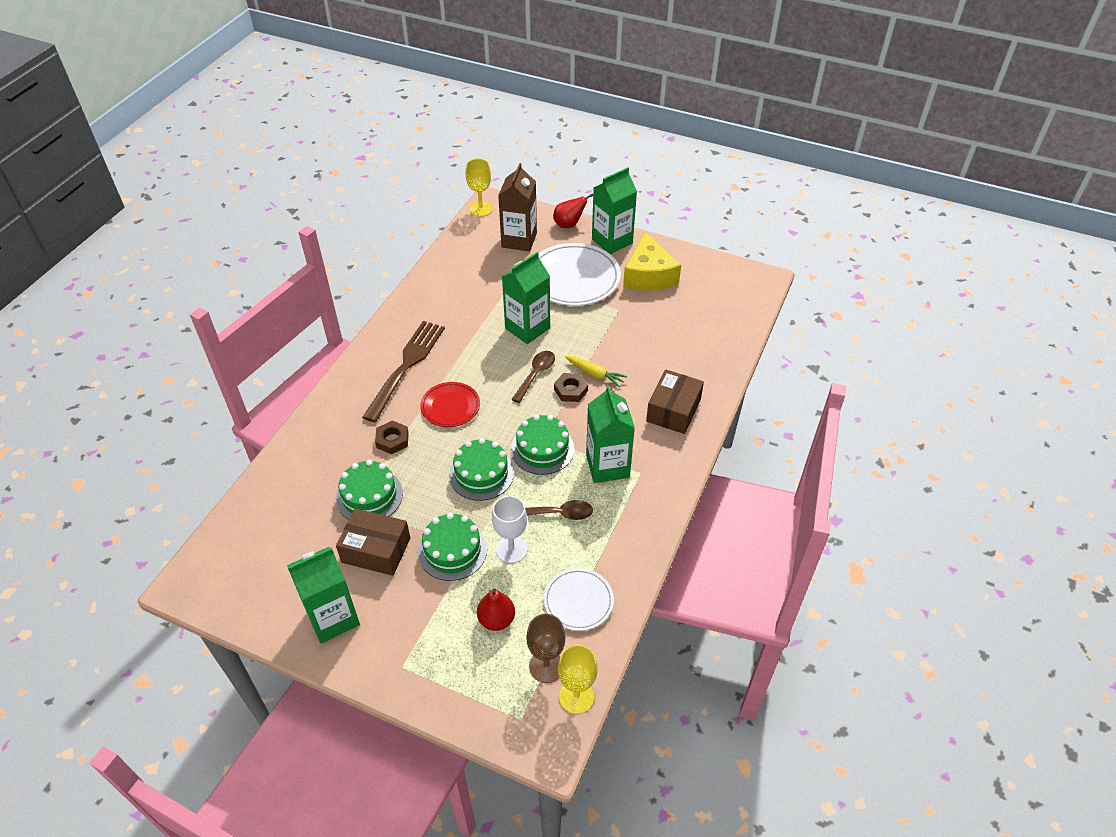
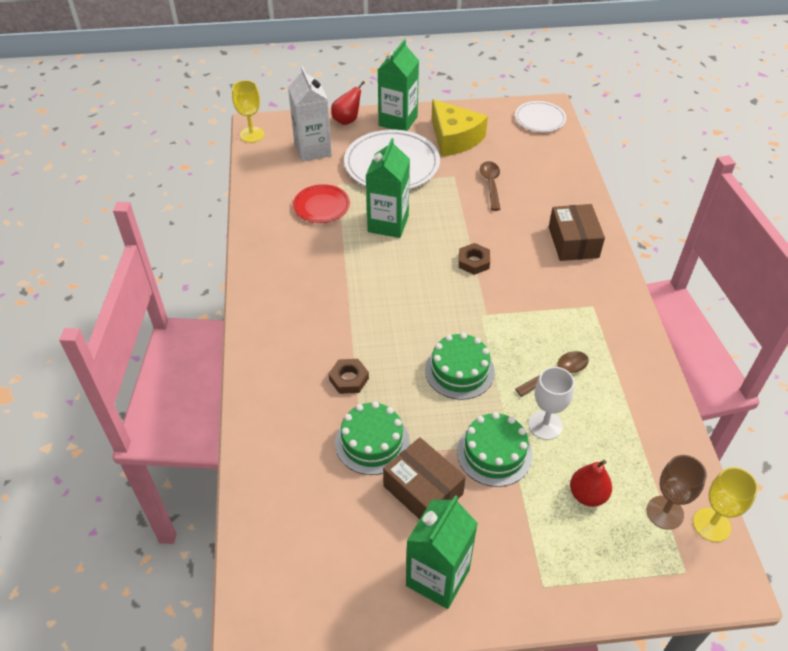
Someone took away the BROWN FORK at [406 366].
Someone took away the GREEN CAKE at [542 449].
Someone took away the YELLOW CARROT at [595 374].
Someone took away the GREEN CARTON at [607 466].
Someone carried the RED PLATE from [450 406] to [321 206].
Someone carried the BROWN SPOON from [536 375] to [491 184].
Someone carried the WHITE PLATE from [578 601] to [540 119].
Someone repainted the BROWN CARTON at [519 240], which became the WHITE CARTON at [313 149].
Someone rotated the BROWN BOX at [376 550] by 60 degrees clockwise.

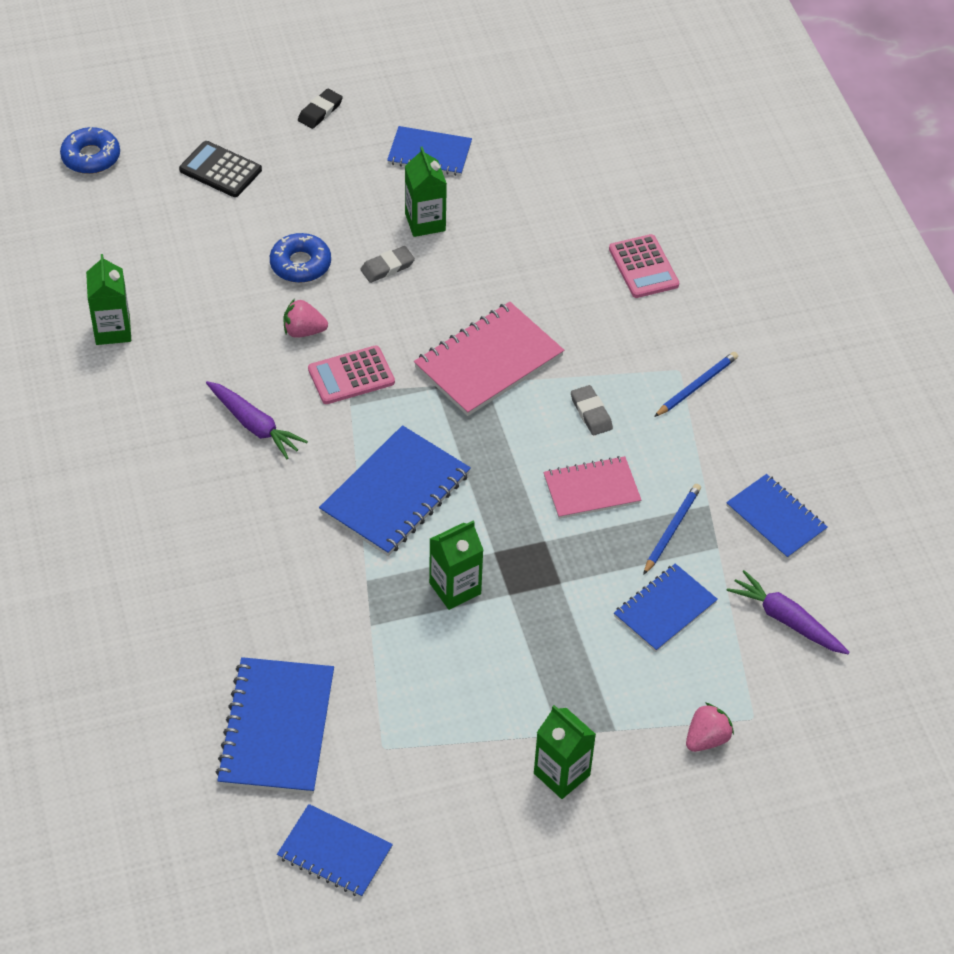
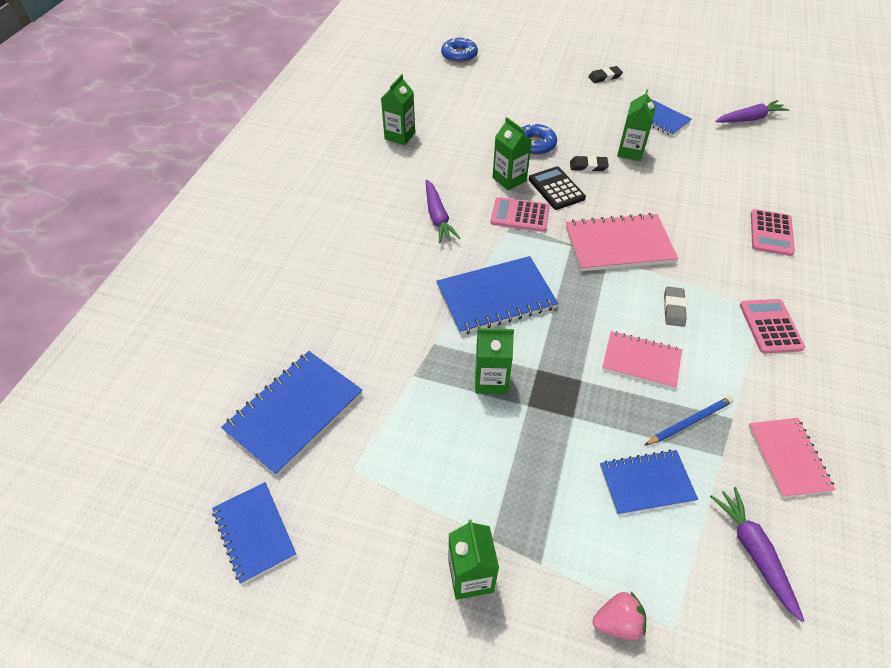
Someone put down the PURPLE CARROT at [749 119].
Someone carried the BLACK CALCULATOR from [220 170] to [556 188].
Someone swapped the PINK STRAWBERRY at [303 331] for the GREEN CARTON at [509 179].
Someone swapped the BLUE PENCIL at [696 386] for the PINK CALCULATOR at [770 326].
Someone repainted the GREY ERASER at [387 267], which became the BLACK ERASER at [588 166].
Someone repainted the BLUE NOTEBOOK at [775 518], which became the PINK NOTEBOOK at [788 458].

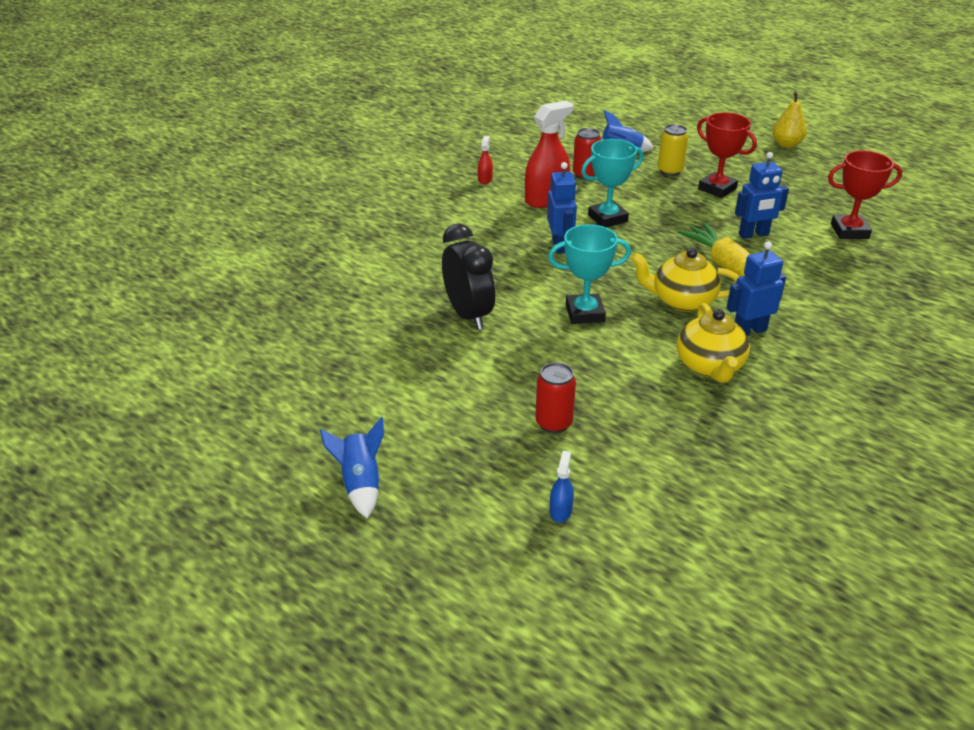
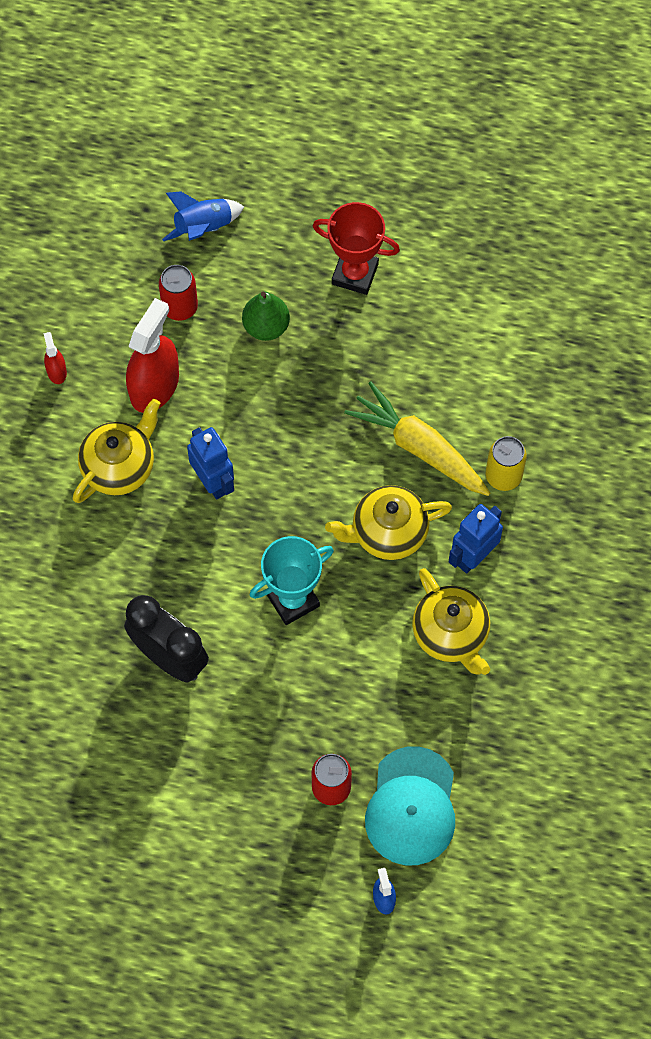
Someone took away the BLUE ROCKET at [360 484].
Someone took away the TURQUOISE TROPHY at [607 218].
Someone took away the BLUE ROBOT at [753 235].
Someone took away the YELLOW PEAR at [786 144].
Someone took away the RED TROPHY at [849 231].
Someone put down the YELLOW TEAPOT at [119 466].
Someone put down the GREEN PEAR at [266 326].
Someone put down the TURQUOISE CAP at [411 806].
Someone carried the YELLOW CAN from [670 171] to [503 476].

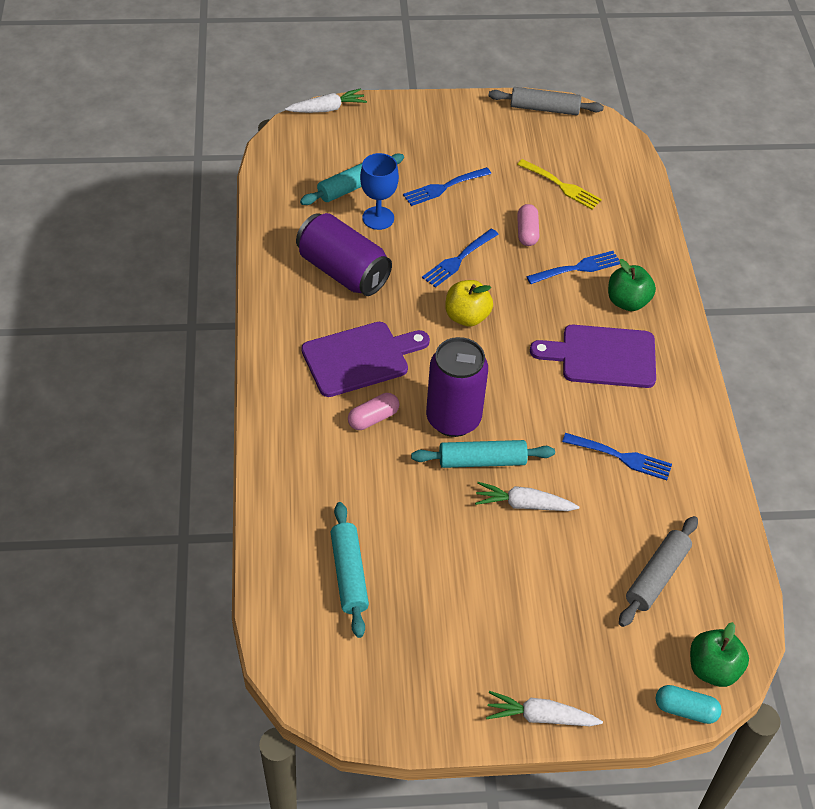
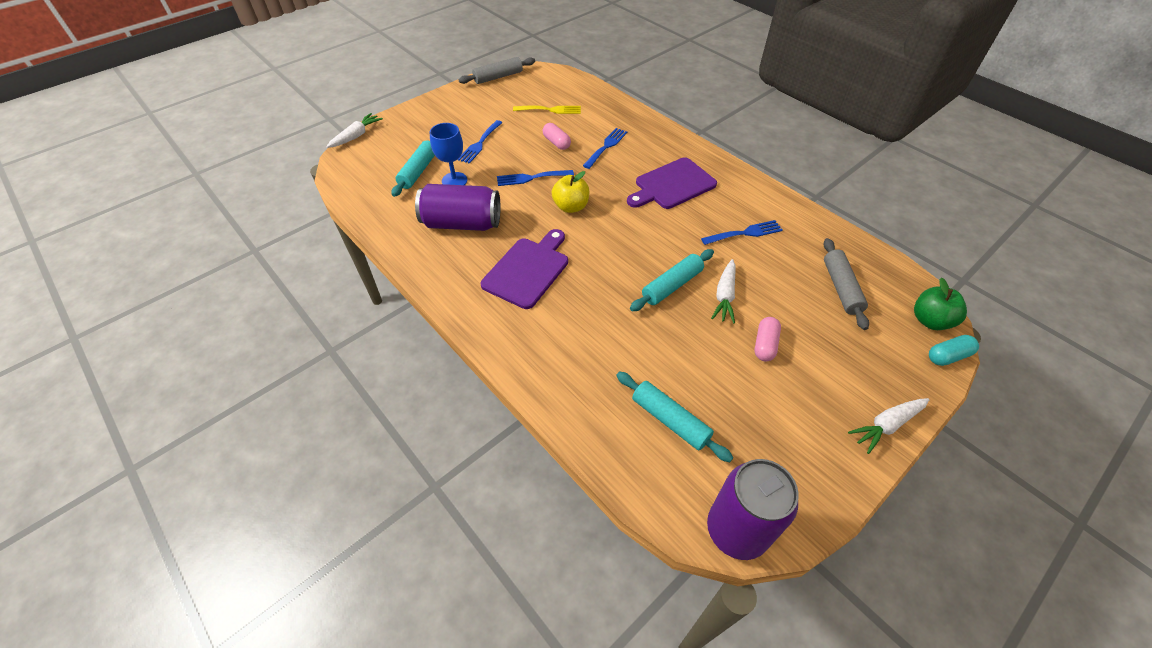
Someone took away the GREEN APPLE at [627 302].
Someone carried the PINK CAPSULE from [373 418] to [765 345].
Someone carried the PURPLE CAN from [453 419] to [736 530].
Someone rotated the BLUE FORK at [458 260] by 75 degrees clockwise.
Someone rotated the WHITE CARROT at [523 504] by 45 degrees counterclockwise.

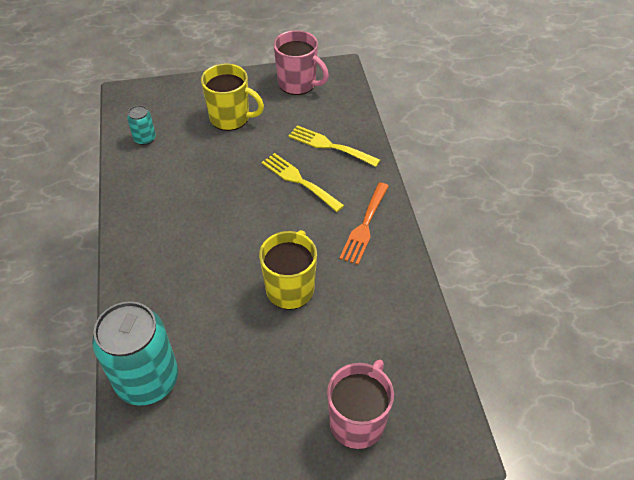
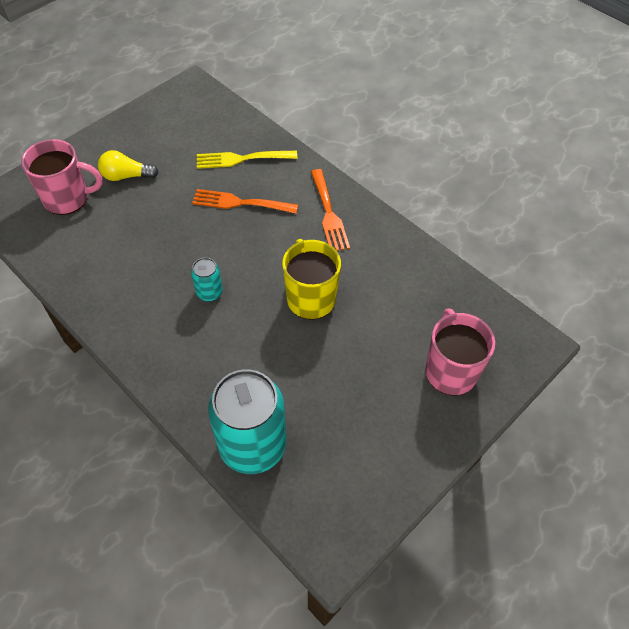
Someone carried the TURQUOISE CAN from [145 139] to [209 292].
Someone carried the PINK MUG from [298 84] to [68 198].
Someone swapped the YELLOW MUG at [231 118] for the YELLOW LIGHT BULB at [126 176].
Someone repainted the YELLOW FORK at [299 180], which became the ORANGE FORK at [240 203].

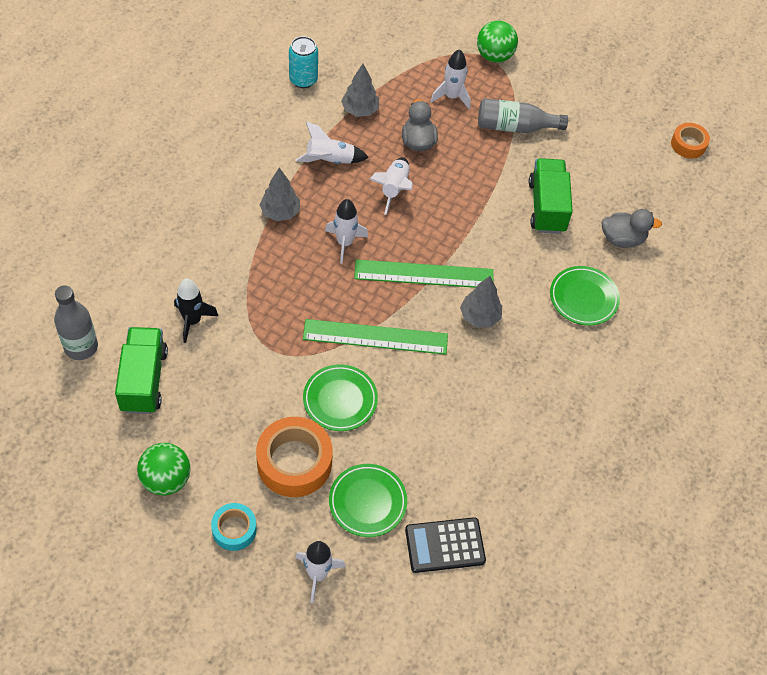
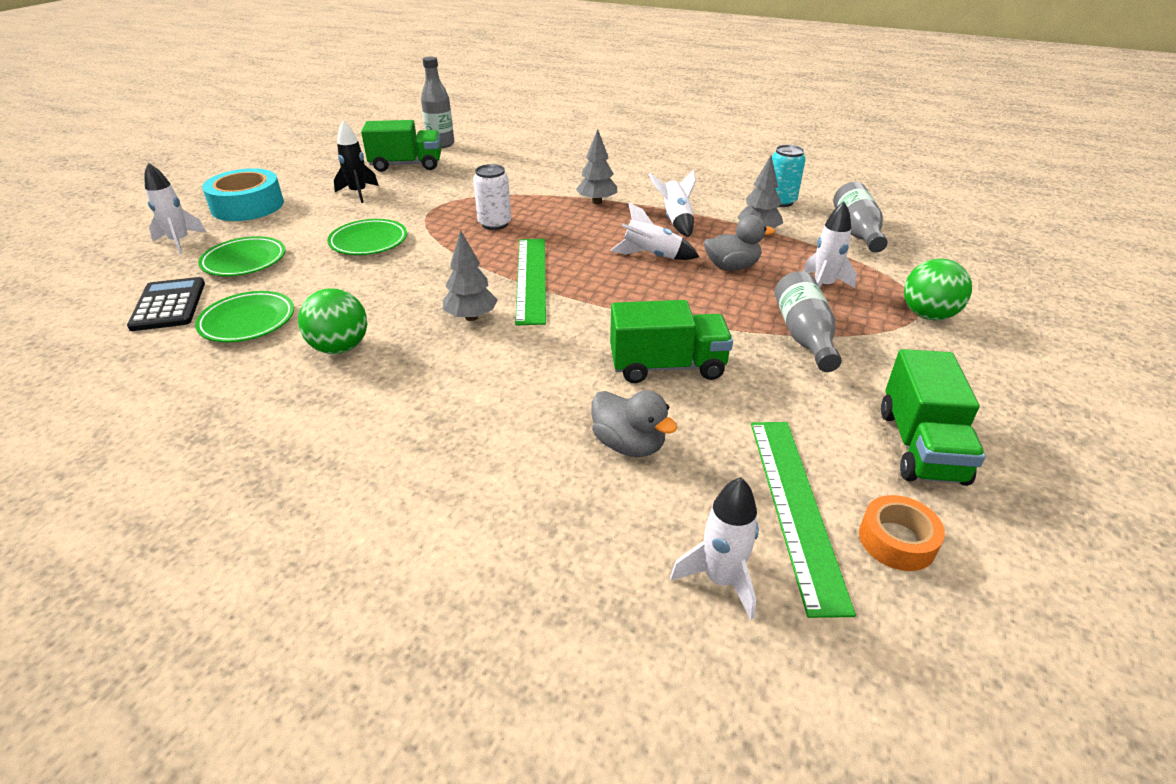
Someone took away the ORANGE TAPE at [294 462].
Someone put down the WHITE CAN at [494 224].
Someone put down the GREY BOTTLE at [856 232].
Someone put down the GREEN TRUCK at [920 446].
Someone carried the GREEN BALL from [166 479] to [340 348].
Someone carried the BLACK ROCKET from [192 321] to [358 193].
Someone carried the GREEN RULER from [375 337] to [795 507].
Someone carried the WHITE ROCKET from [344 243] to [720 580].
Someone carried the GREEN PLATE from [583 298] to [247 321].
Someone rotated the GREY DUCK at [622 239] by 45 degrees counterclockwise.
Someone scaled the TURQUOISE TAPE at [234 529] by 1.76.

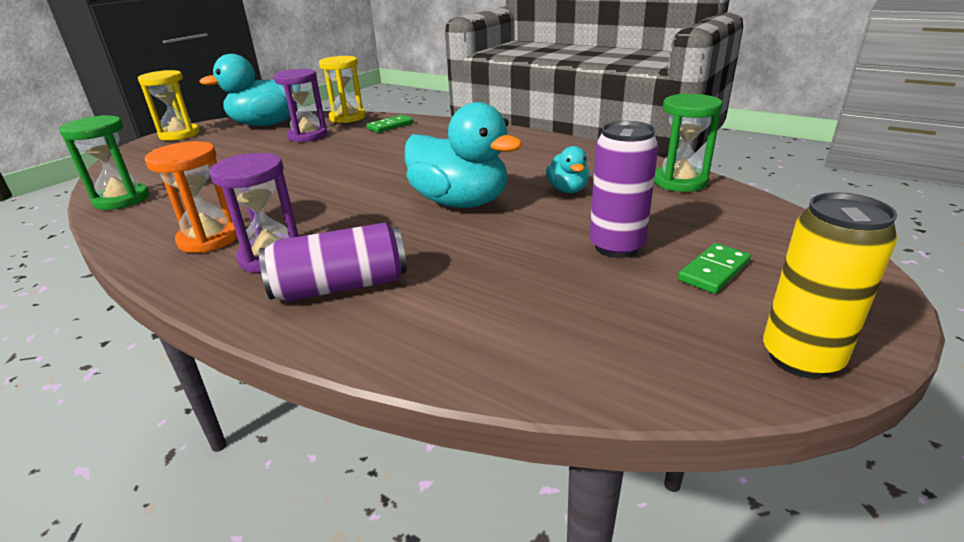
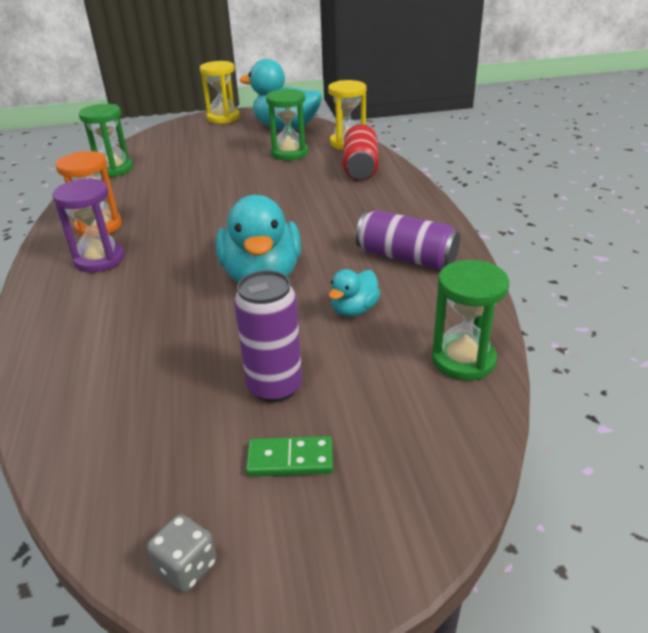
Someone carried the PURPLE CAN from [340 286] to [406 258].
Someone swapped the GREEN DOMINO at [390 126] for the RED CAN at [360 167].
Someone swapped the YELLOW CAN at [801 358] for the GREY DICE at [186 567].
Someone repainted the PURPLE HOURGLASS at [307 136], which became the GREEN HOURGLASS at [289 153].

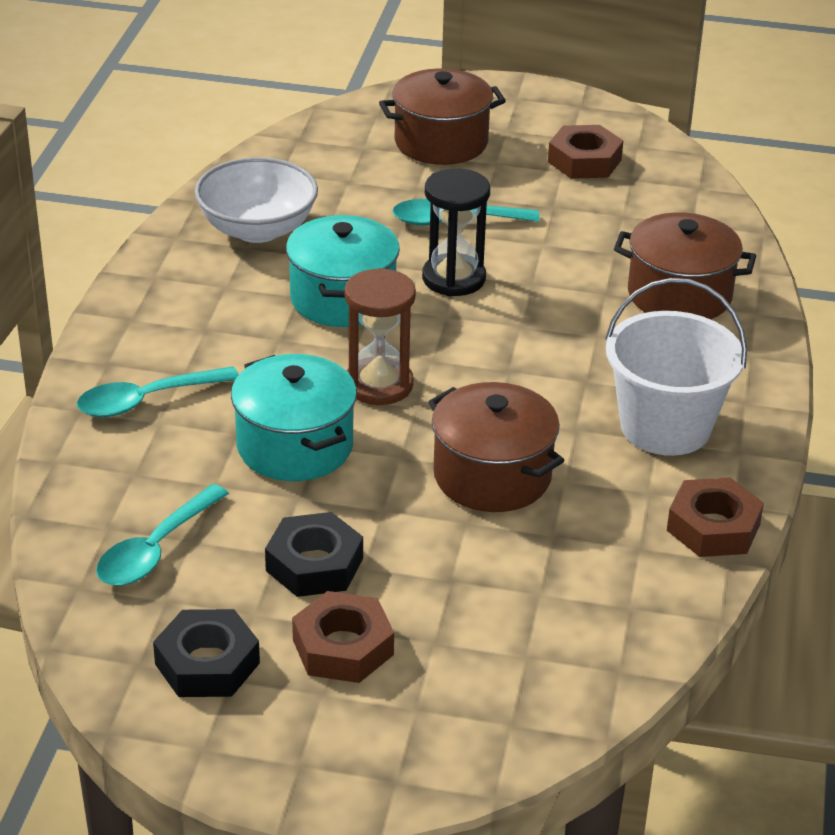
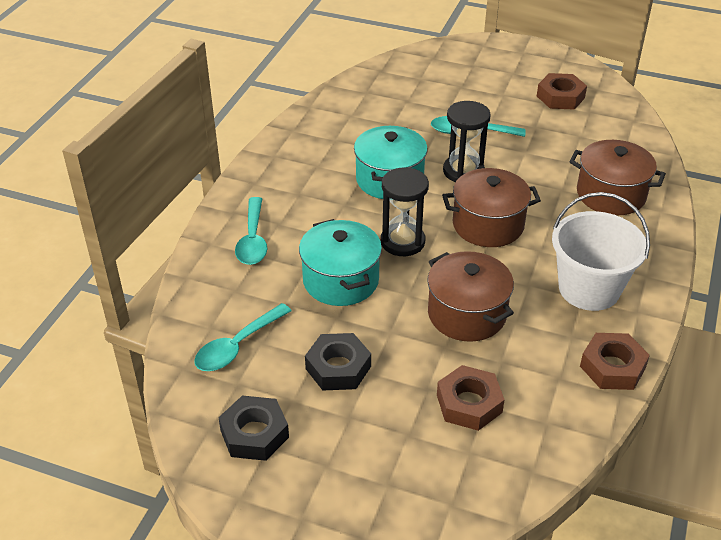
Someone took away the WHITE BOWL at [257 229].
Someone carried the BROWN NUT from [343 647] to [469 403].
Someone carried the BROWN POT from [441 142] to [488 225].
Someone repainted the BROWN HOURGLASS at [379 385], which became the BLACK HOURGLASS at [402 242].
Someone rotated the TURQUOISE SPOON at [147 400] by 75 degrees counterclockwise.

